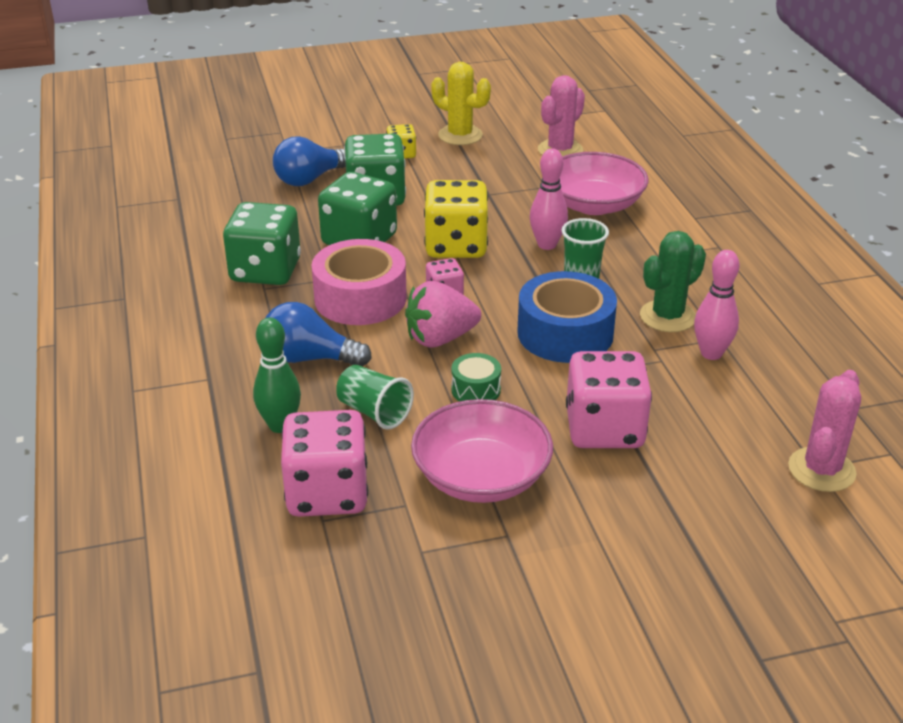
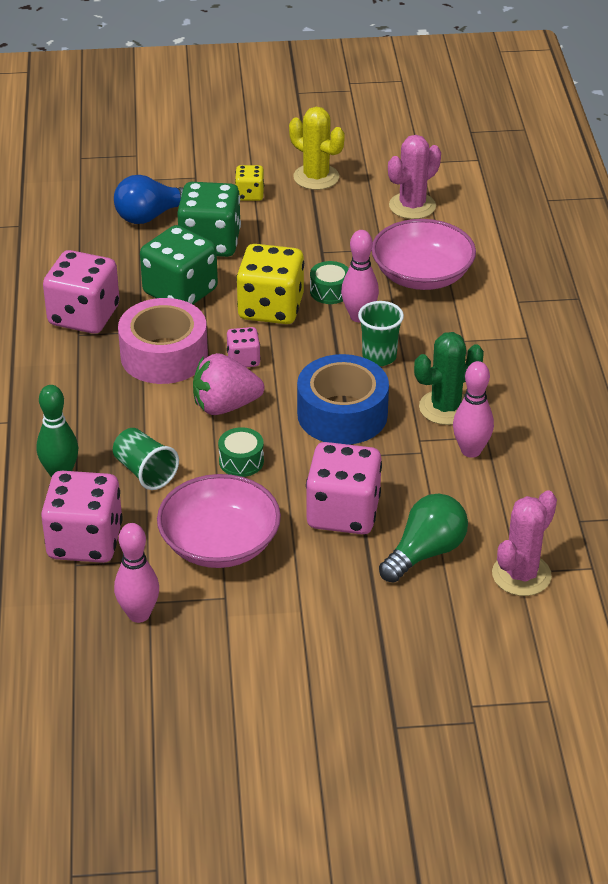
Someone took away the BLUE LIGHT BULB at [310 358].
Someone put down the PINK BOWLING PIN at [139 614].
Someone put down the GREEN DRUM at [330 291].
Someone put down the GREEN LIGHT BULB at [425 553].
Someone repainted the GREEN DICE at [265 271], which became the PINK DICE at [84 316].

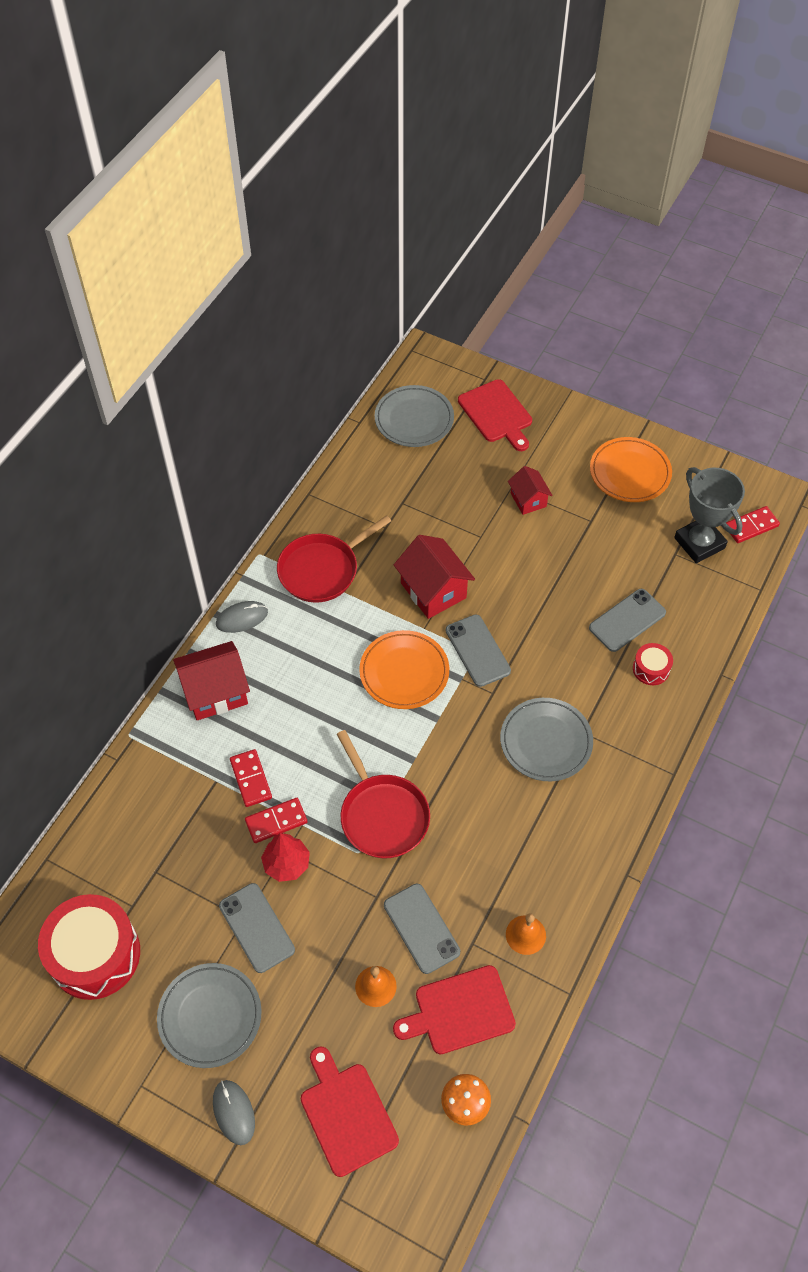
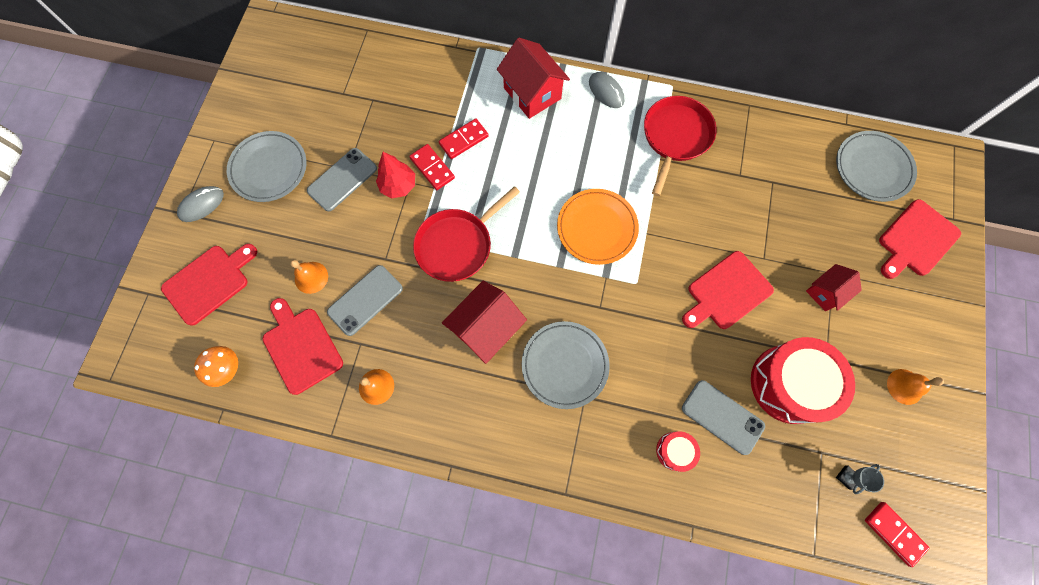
Someone took away the GREY PHONE at [477 650].
Someone put down the RED CUTTING BOARD at [727 292].
Someone carried the RED DRUM from [95 954] to [789 384].
Someone carried the RED HOUSE from [433 590] to [486 328].
Someone swapped the ORANGE PLATE at [630 473] for the ORANGE BELL at [905 386].
Someone rotated the RED PAN at [322 570] by 75 degrees clockwise.
Someone scaled the GREY TROPHY at [699 543] by 0.41.

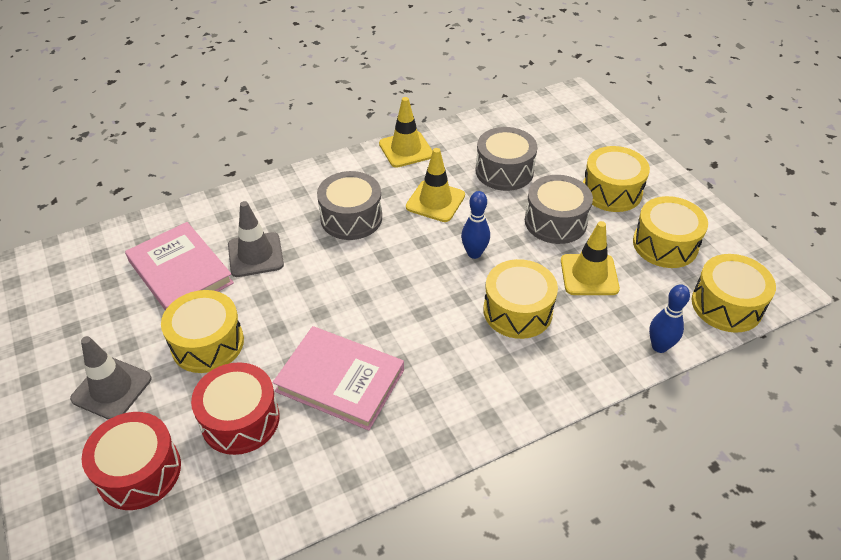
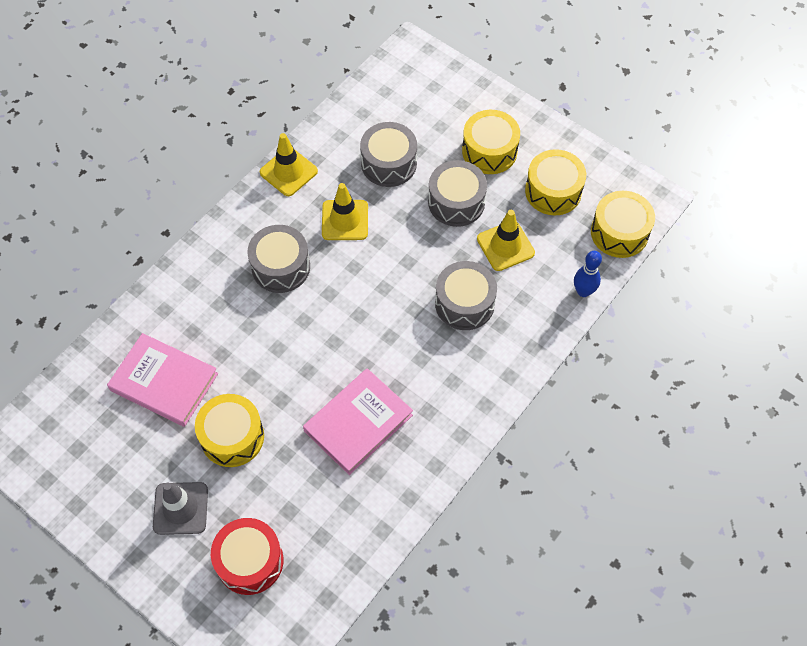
Someone took away the RED DRUM at [240 420].
Someone took away the GREY TRAFFIC CONE at [255 255].
Someone took away the BLUE BOWLING PIN at [474 253].
Someone repainted the YELLOW DRUM at [517 311], which became the GREY DRUM at [464 303].
Someone rotated the PINK BOOK at [340 381] by 45 degrees counterclockwise.

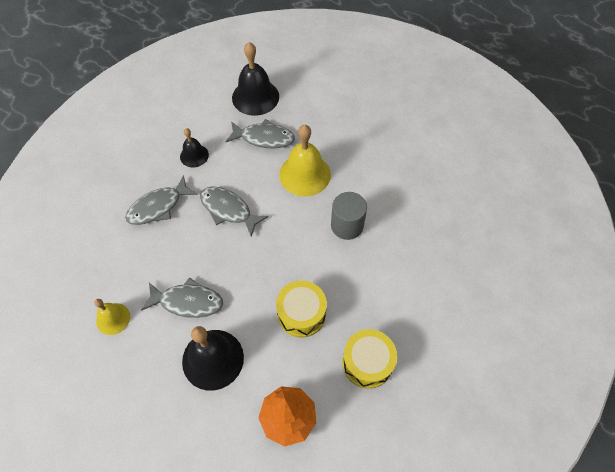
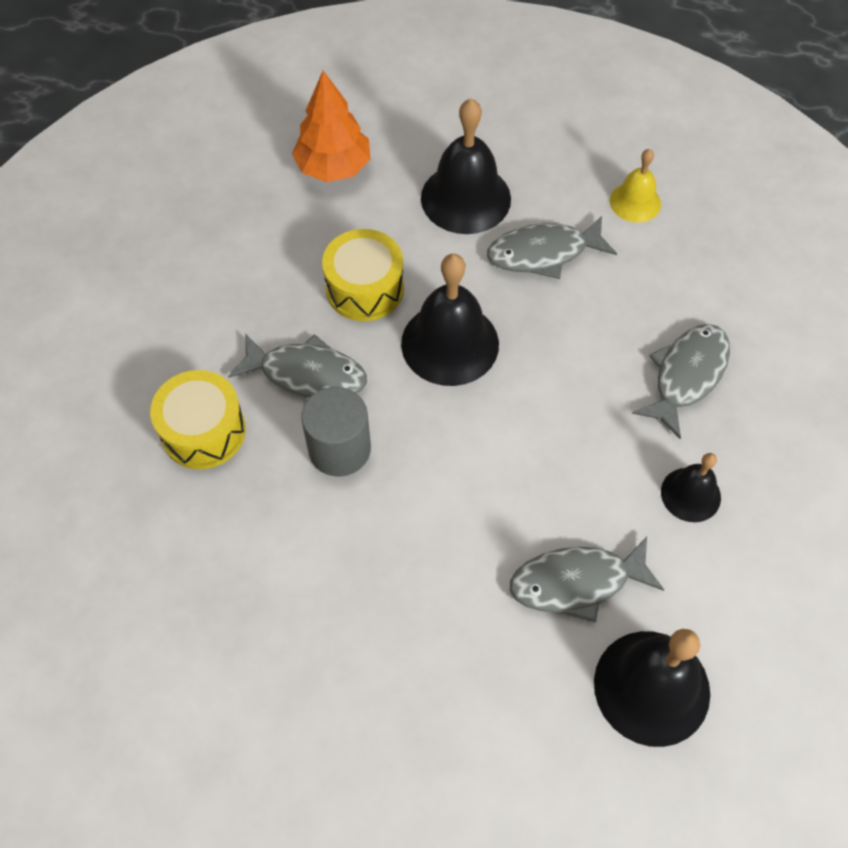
Someone took away the YELLOW BELL at [305 174].
Someone put down the BLACK BELL at [450 343].
Someone carried the GREY FISH from [228 210] to [307 374].
Someone carried the YELLOW DRUM from [367 363] to [203 431].

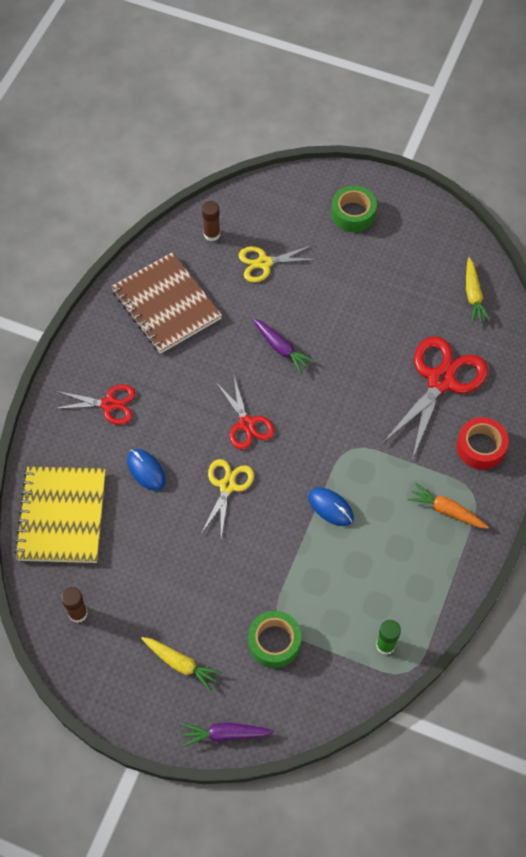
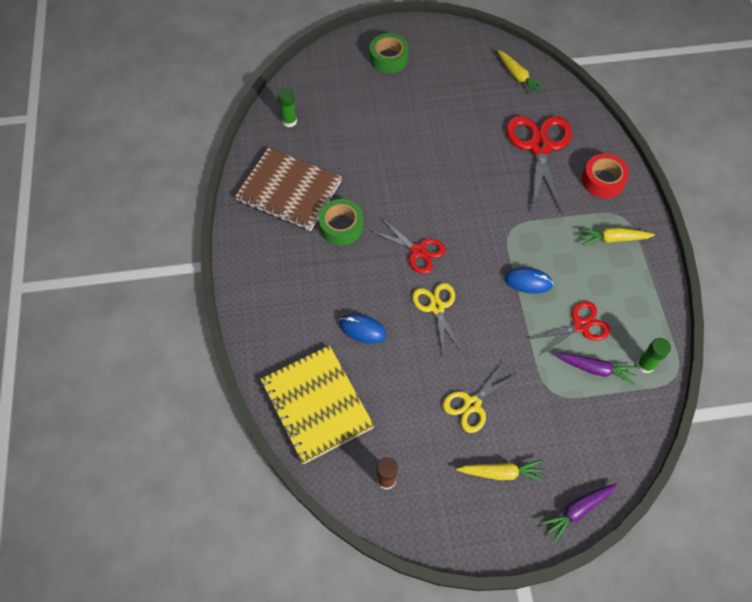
Someone carried the RED SCISSORS from [109 404] to [580 326].
Someone carried the YELLOW SCISSORS from [264 263] to [472 404].
Someone carried the GREEN TAPE from [274 642] to [341 226].
Someone carried the PURPLE CARROT from [281 348] to [595 369].
Someone repainted the BROWN GLUE STICK at [212 234], which became the GREEN GLUE STICK at [289 121].
Someone repainted the ORANGE CARROT at [446 510], which became the YELLOW CARROT at [613 239].

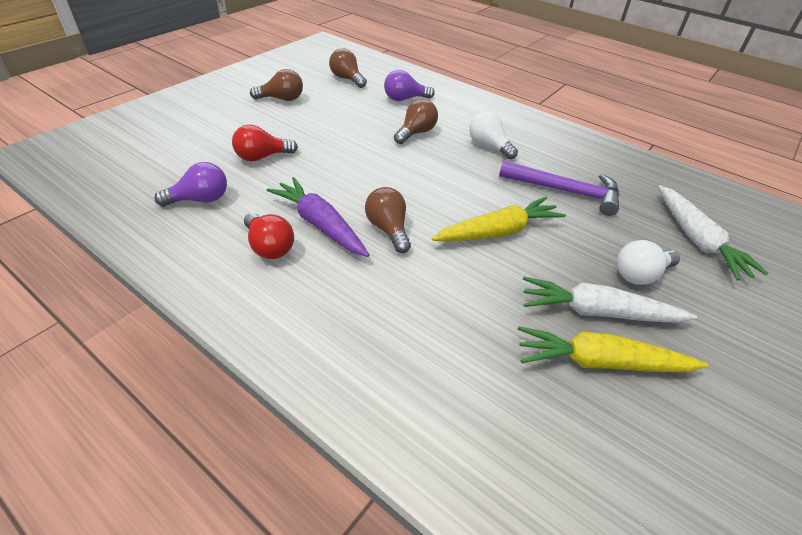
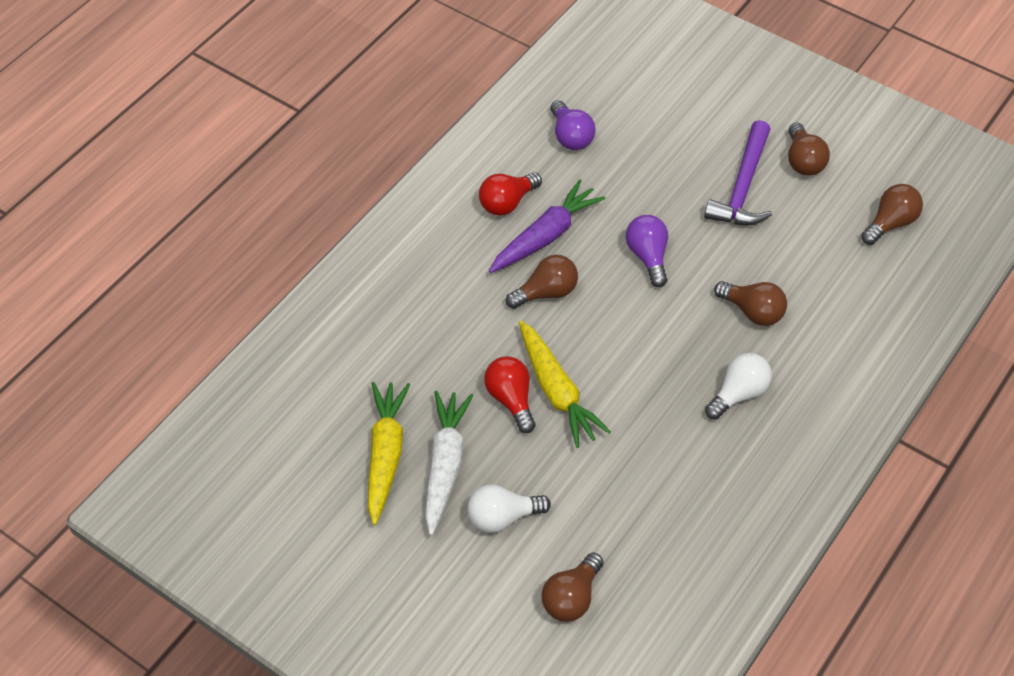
Someone carried the RED LIGHT BULB from [262 157] to [511 399].
Someone carried the PURPLE LIGHT BULB from [405 99] to [648 257].
Someone carried the PURPLE HAMMER from [565 191] to [742 187].
Someone swapped the WHITE CARROT at [697 239] for the BROWN LIGHT BULB at [571 598].
Someone rotated the WHITE LIGHT BULB at [640 274] by 75 degrees counterclockwise.

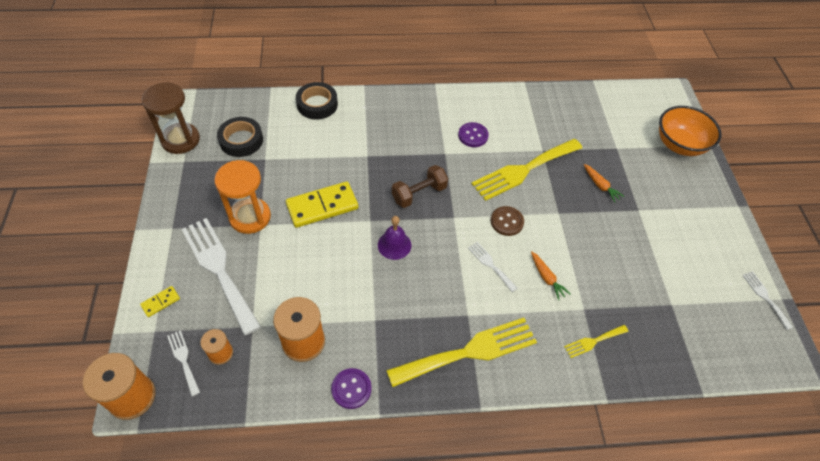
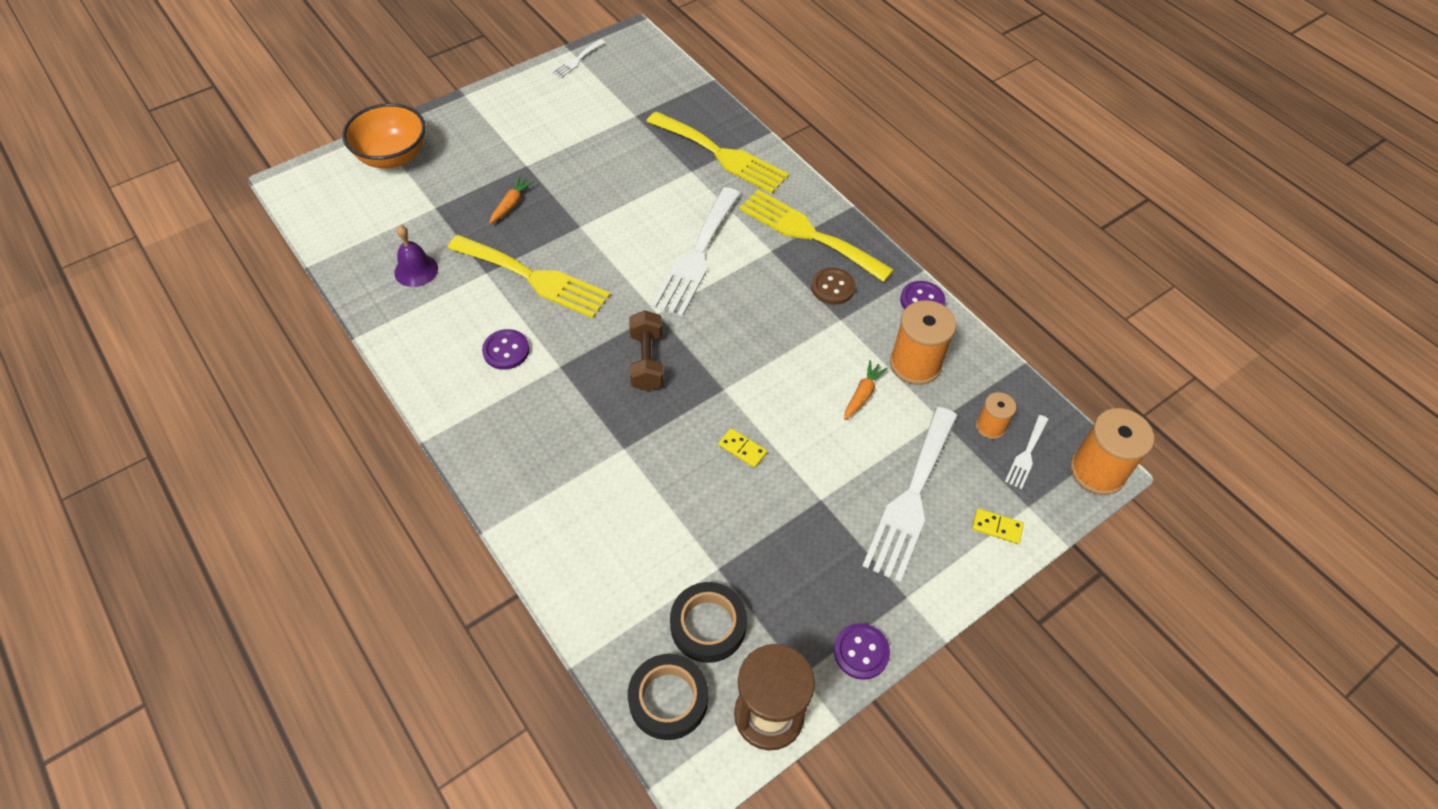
Someone took away the ORANGE HOURGLASS at [250 217].
Someone put down the PURPLE BUTTON at [861 652].
Someone carried the BLACK TAPE from [317 104] to [668 699].
Someone carried the PURPLE BELL from [394 245] to [416 270].
Someone carried the BROWN BUTTON from [506 222] to [832 287].
Someone carried the ORANGE CARROT from [546 278] to [862 394].
Someone rotated the BROWN DUMBBELL at [419 194] by 60 degrees clockwise.
Someone scaled the YELLOW DOMINO at [322 206] by 0.46.
Someone scaled the WHITE FORK at [490 264] by 2.17.
Someone scaled the YELLOW FORK at [593 341] by 2.17.

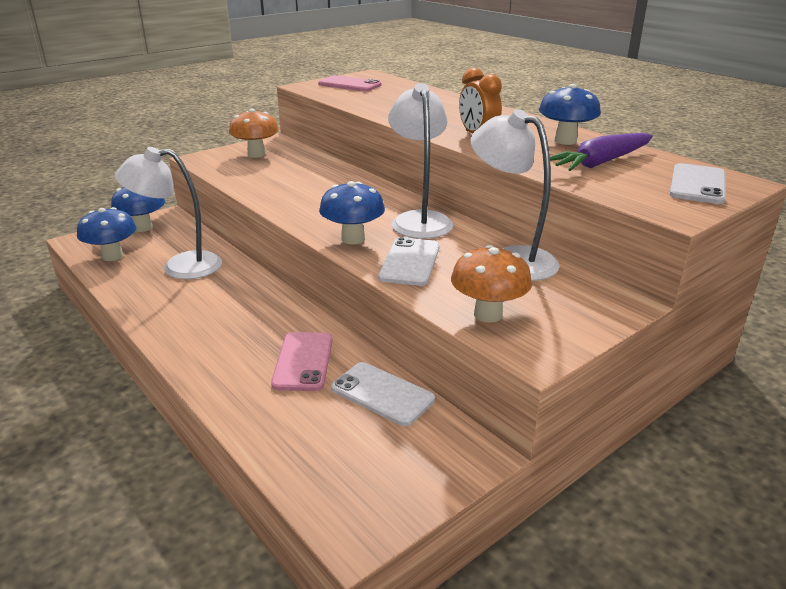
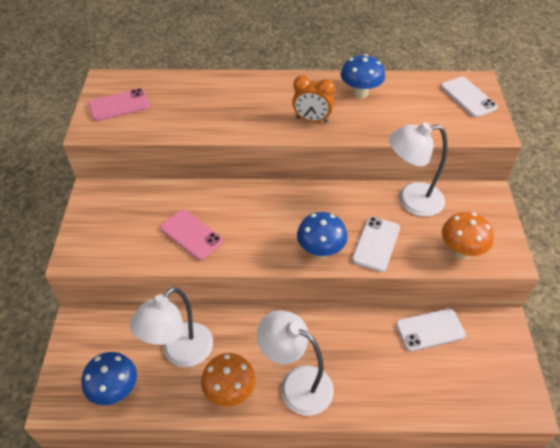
Someone took away the BLUE MUSHROOM at [143 228].
Someone took away the PURPLE CARROT at [601 162].
Someone carried the ORANGE MUSHROOM from [256 154] to [230 391].
Someone carried the PINK PHONE from [303 361] to [191 234].
Someone carried the WHITE LAMP from [419 220] to [296 384].
Someone rotated the WHITE PHONE at [410 262] by 60 degrees clockwise.

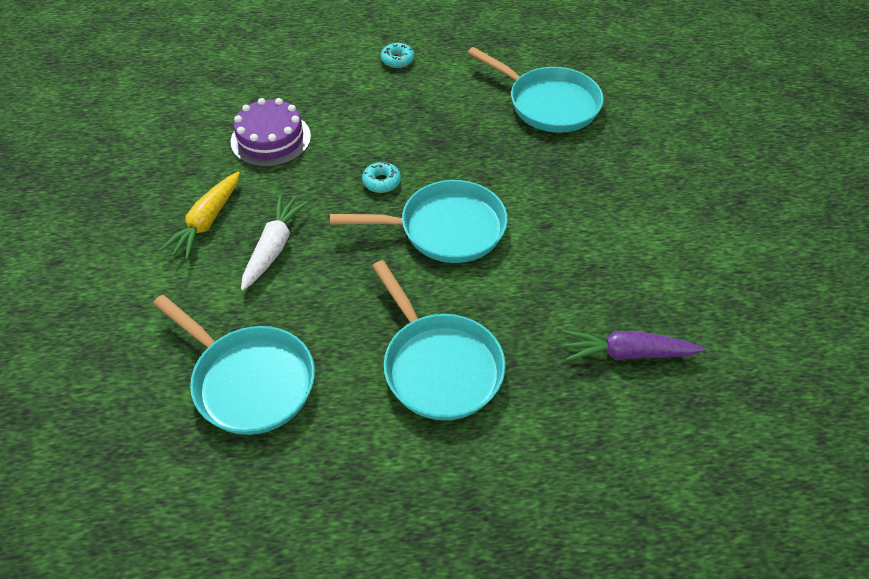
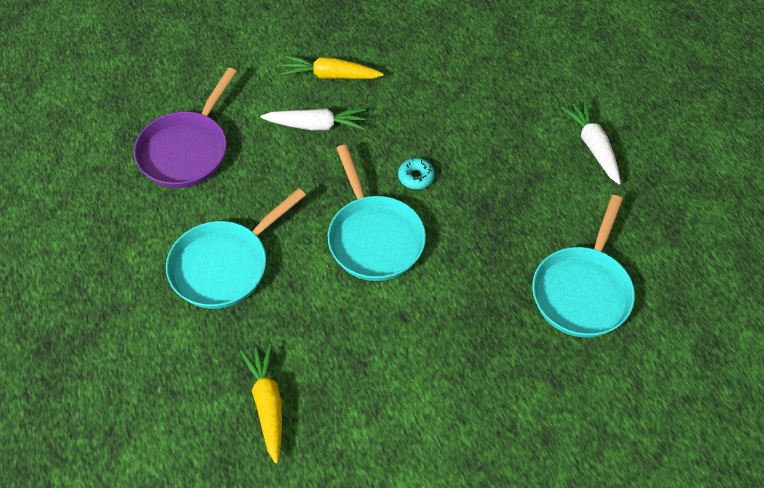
Someone took away the PURPLE CAKE at [271 139].
Someone swapped the TURQUOISE DONUT at [397 60] for the WHITE CARROT at [593 146].
Someone repainted the TURQUOISE PAN at [249 381], which became the PURPLE PAN at [186 150].
Someone repainted the PURPLE CARROT at [627 353], which became the YELLOW CARROT at [267 404].

